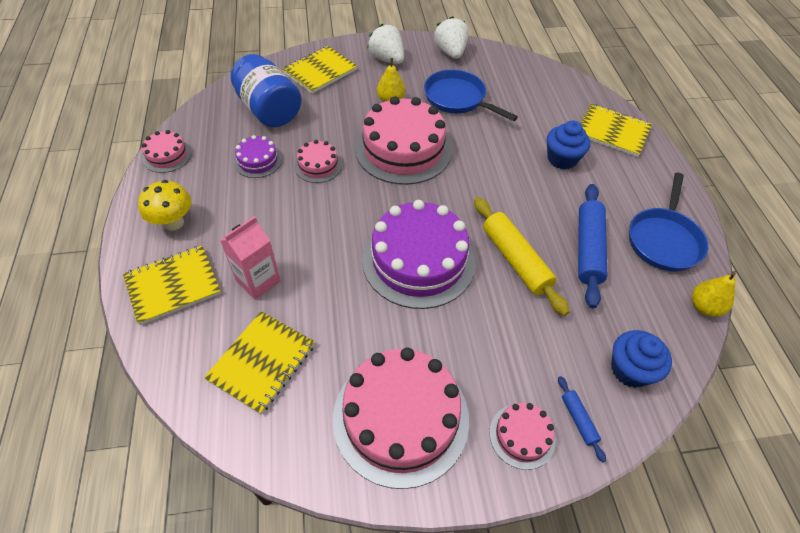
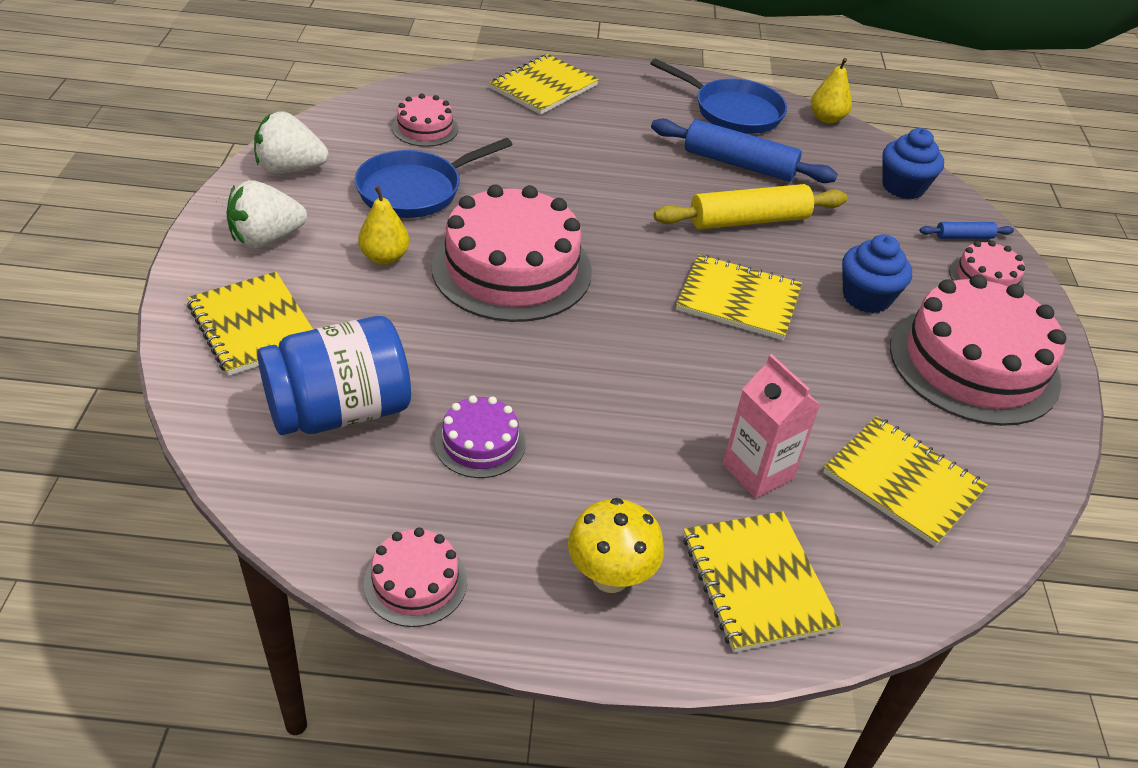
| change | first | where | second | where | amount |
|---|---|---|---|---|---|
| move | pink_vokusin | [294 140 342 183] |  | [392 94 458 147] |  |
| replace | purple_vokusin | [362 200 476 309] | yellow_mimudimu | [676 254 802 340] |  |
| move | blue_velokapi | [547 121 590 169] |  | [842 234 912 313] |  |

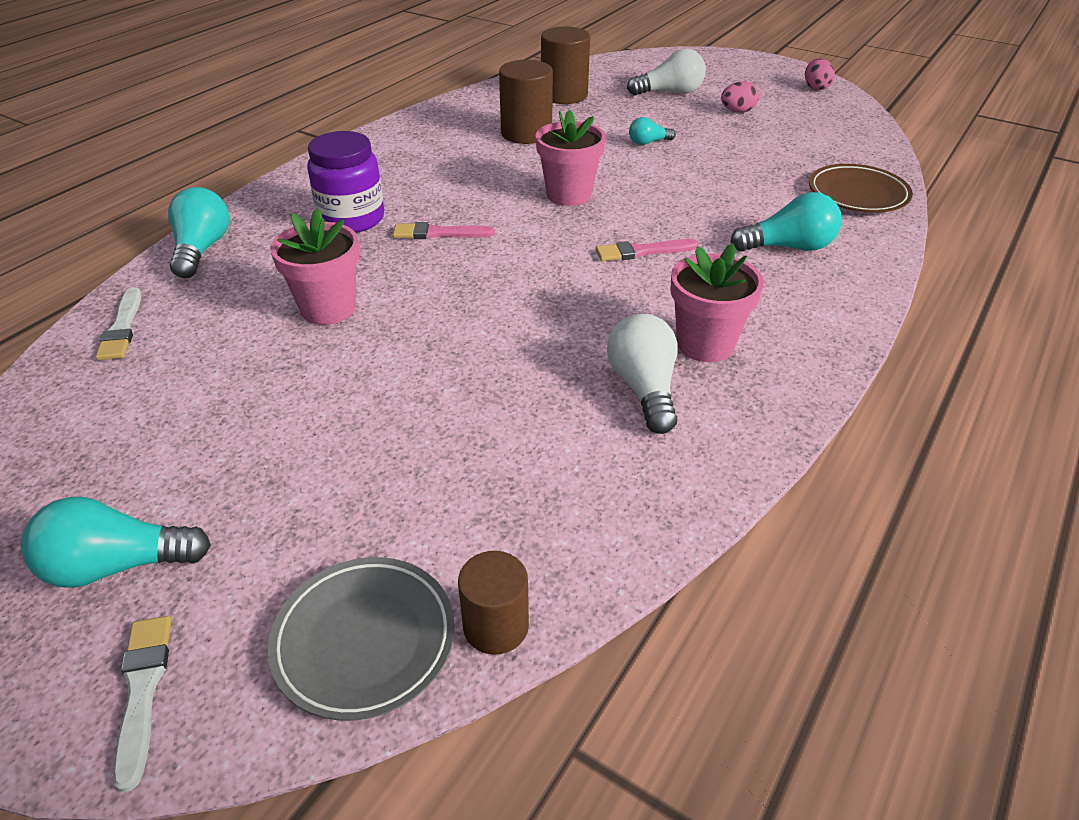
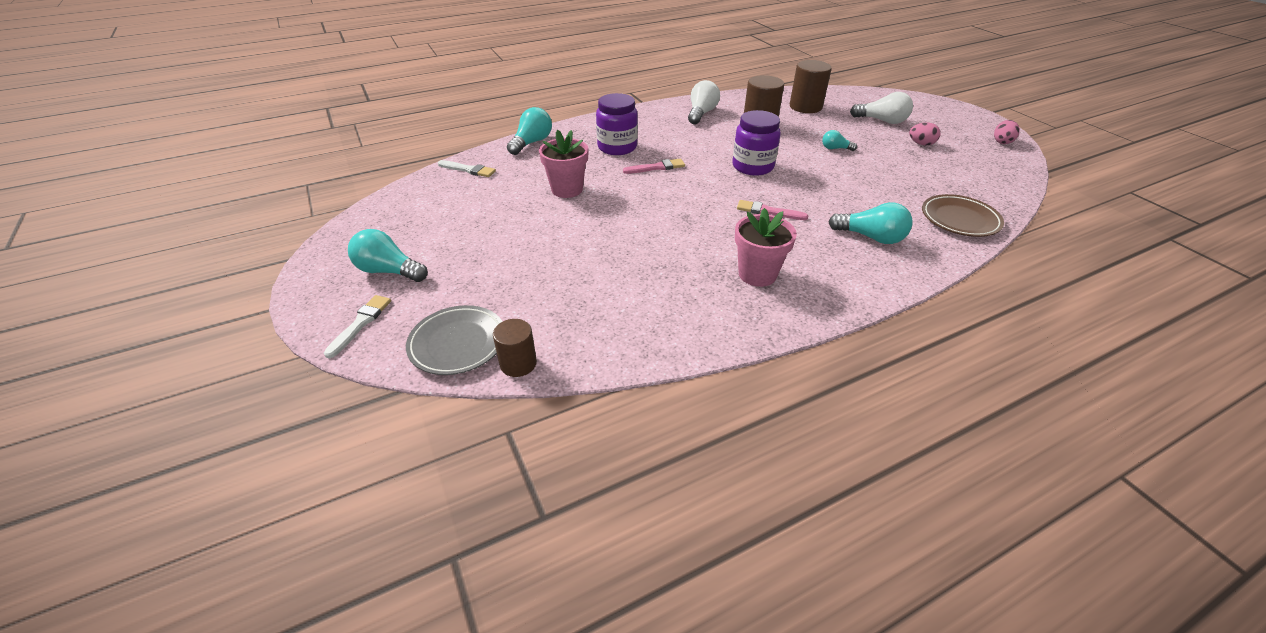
| change | first | where | second | where | amount |
|---|---|---|---|---|---|
| rotate | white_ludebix | [95 287 141 360] |  | [438 160 496 177] | 90 degrees counterclockwise |
| rotate | pink_ludebix | [393 222 495 239] |  | [623 159 685 174] | 135 degrees clockwise |
| replace | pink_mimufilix | [535 110 606 206] | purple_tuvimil | [732 110 781 176] |  |
| move | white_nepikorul | [607 314 678 434] |  | [688 80 720 124] |  |

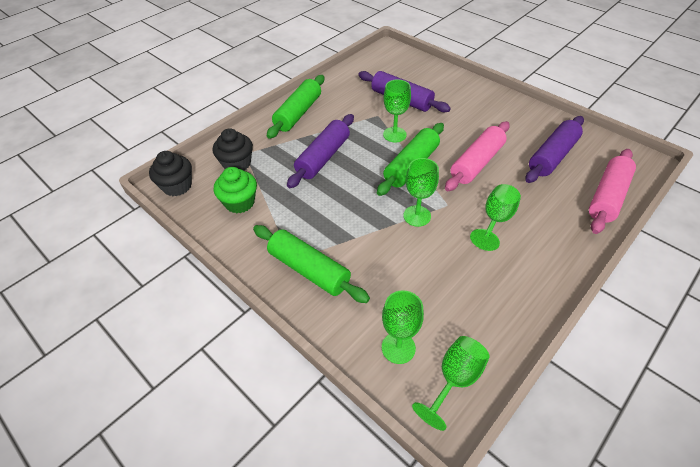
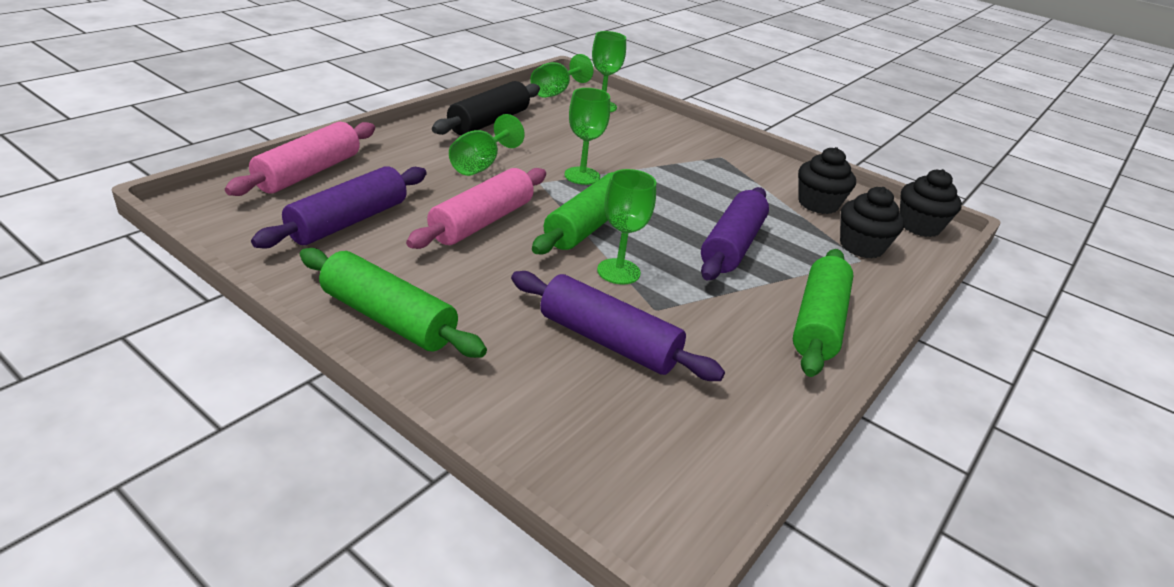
| change | first | where | second | where | amount |
|---|---|---|---|---|---|
| recolor | green_velokapi | [214 167 257 214] | black_velokapi | [798 147 856 214] |  |
| move | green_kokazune | [253 225 370 303] |  | [300 248 487 358] |  |
| insert |  |  | black_kokazune | [432 81 540 135] |  |

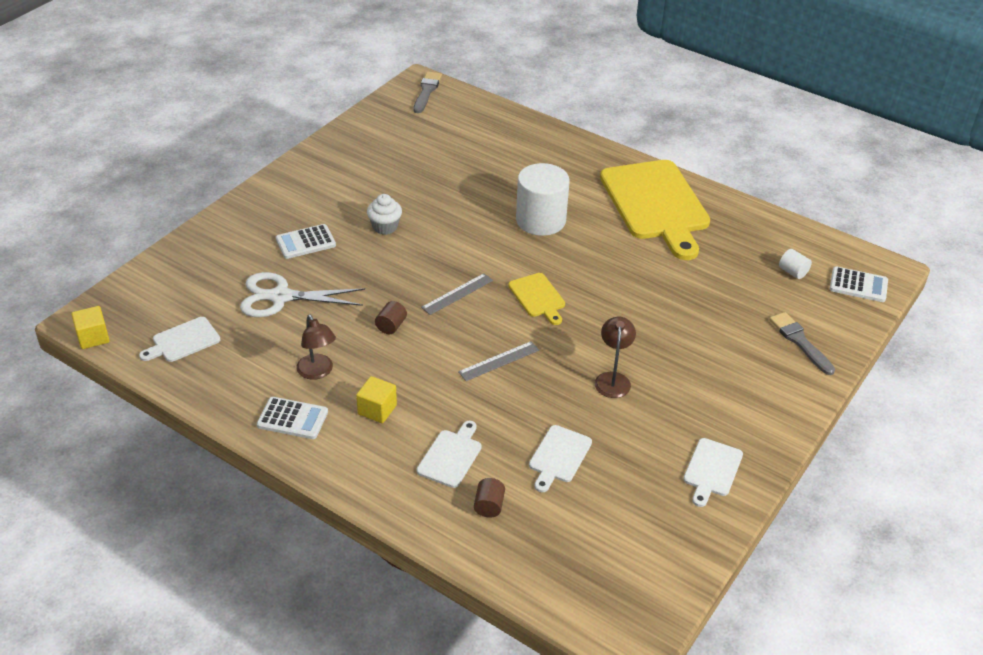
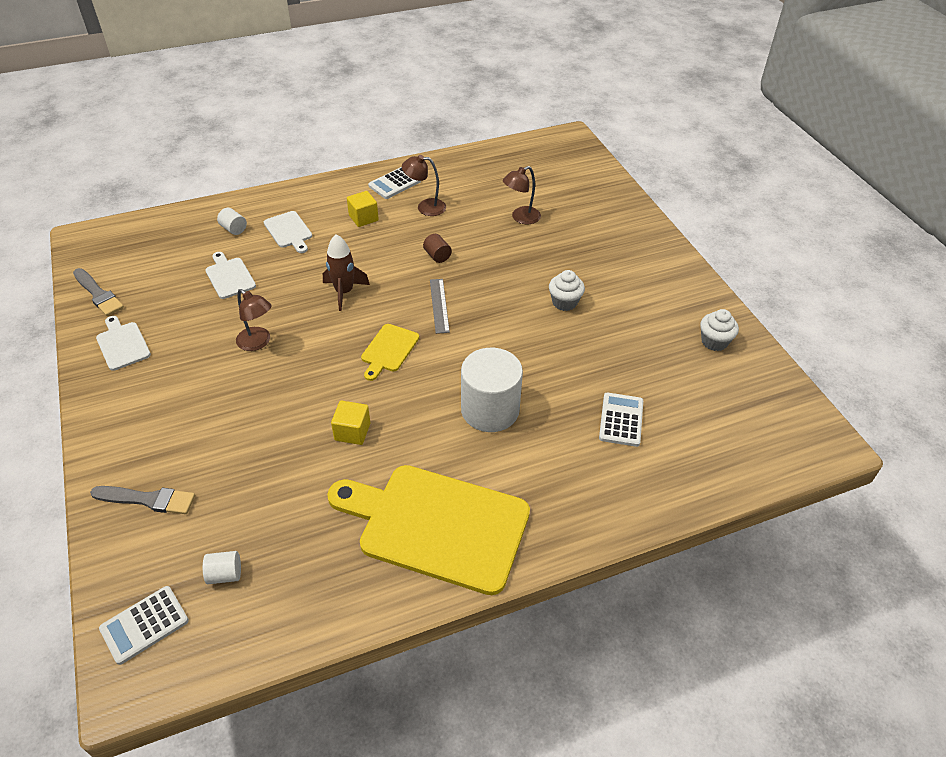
| change | first | where | second | where | amount |
|---|---|---|---|---|---|
| move | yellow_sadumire | [71 306 110 349] |  | [331 401 370 445] |  |
| delete | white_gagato | [139 317 221 362] |  |  |  |
| replace | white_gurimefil | [240 272 365 317] | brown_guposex | [503 166 541 224] |  |
| move | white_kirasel | [276 224 336 259] |  | [599 393 643 447] |  |
| move | grey_ludebix | [414 72 442 113] |  | [73 268 124 316] |  |
| replace | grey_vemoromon | [458 341 539 381] | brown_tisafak | [323 234 370 311] |  |
| recolor | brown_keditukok | [474 478 505 518] | white_keditukok | [217 208 247 235] |  |
| rotate | yellow_gagato | [508 273 565 325] |  | [361 324 419 381] | 75 degrees counterclockwise |
| insert |  |  | white_velokapi | [700 309 739 351] |  |

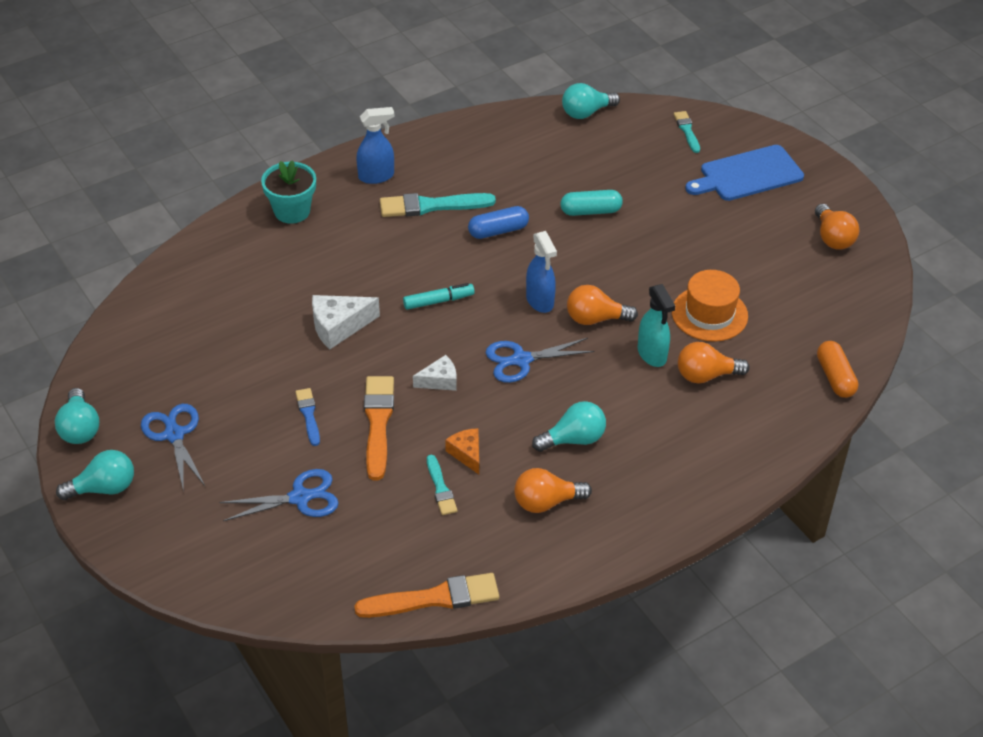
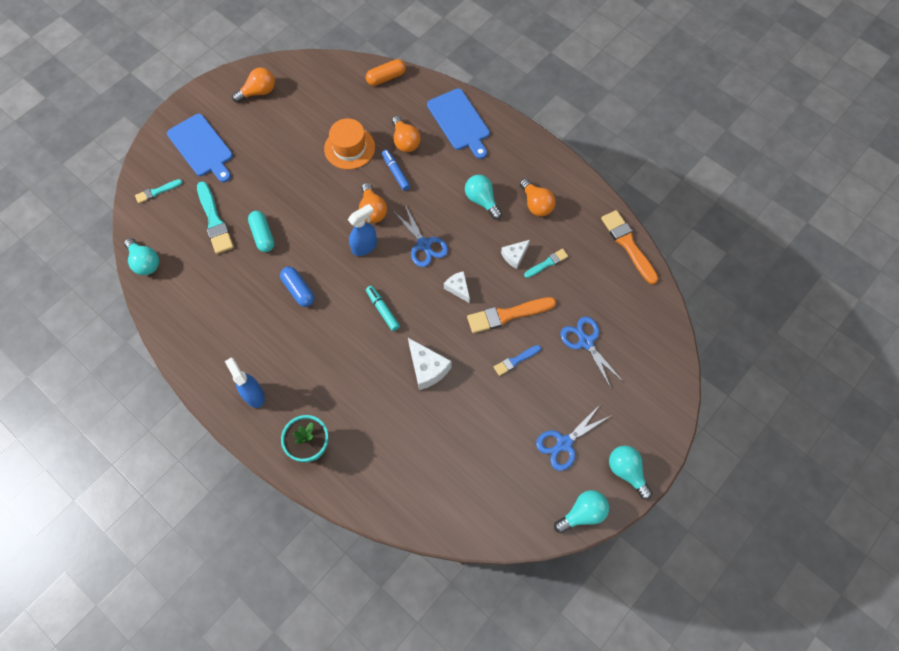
| change | first | where | second | where | amount |
|---|---|---|---|---|---|
| move | turquoise_ludebix | [380 193 496 217] |  | [197 181 234 254] |  |
| recolor | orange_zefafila | [445 428 479 474] | white_zefafila | [501 240 530 269] |  |
| replace | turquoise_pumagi | [638 284 675 367] | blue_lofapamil | [382 150 410 191] |  |
| insert |  |  | blue_gagato | [427 88 490 159] |  |

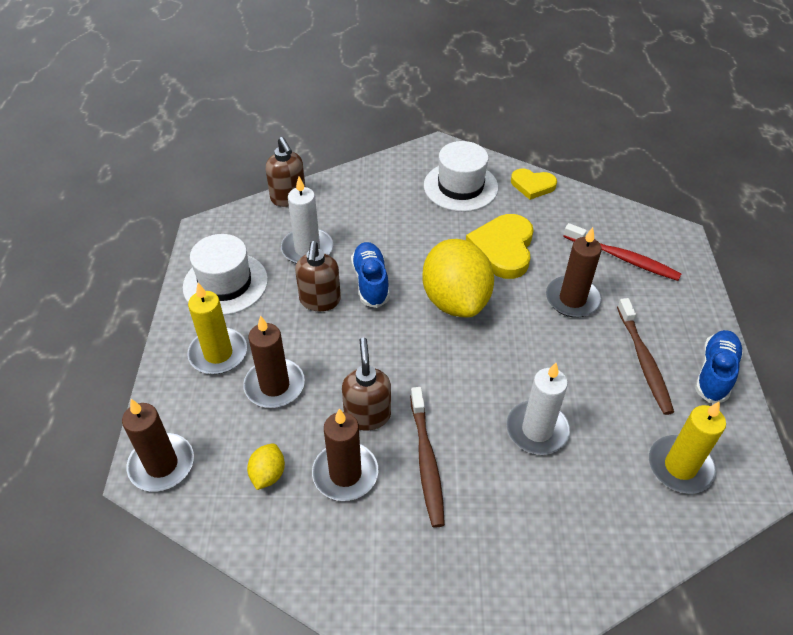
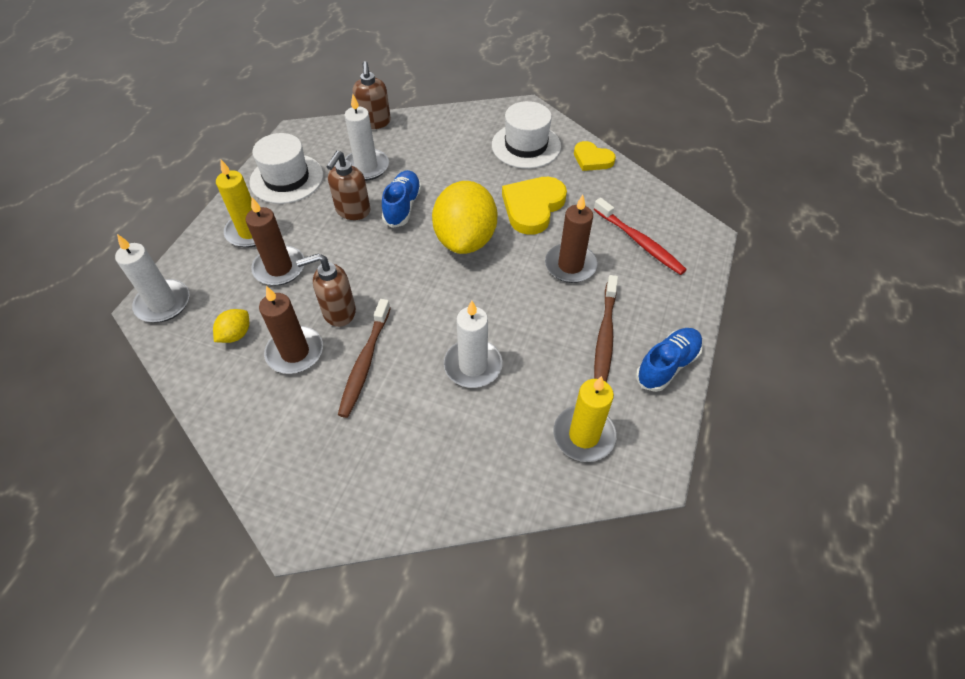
| change | first | where | second | where | amount |
|---|---|---|---|---|---|
| recolor | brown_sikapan | [122 399 194 491] | white_sikapan | [115 234 189 323] |  |
| rotate | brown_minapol | [342 338 391 431] |  | [296 253 356 327] | 120 degrees counterclockwise |

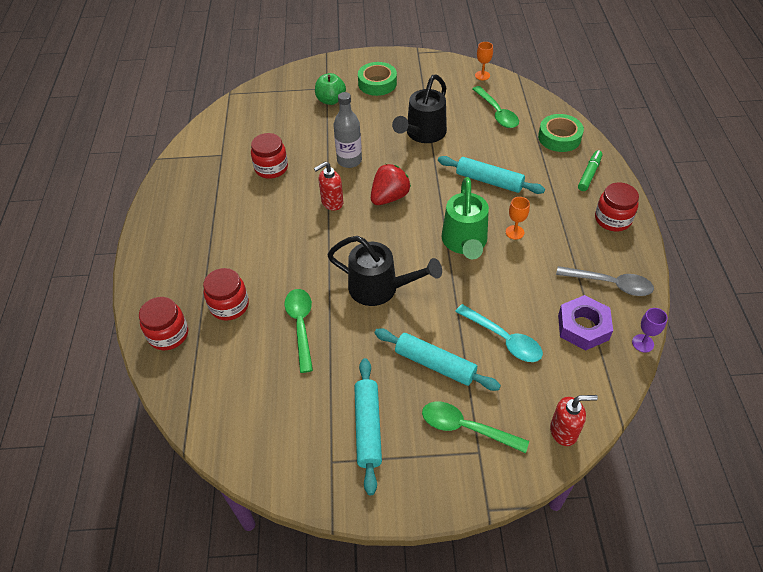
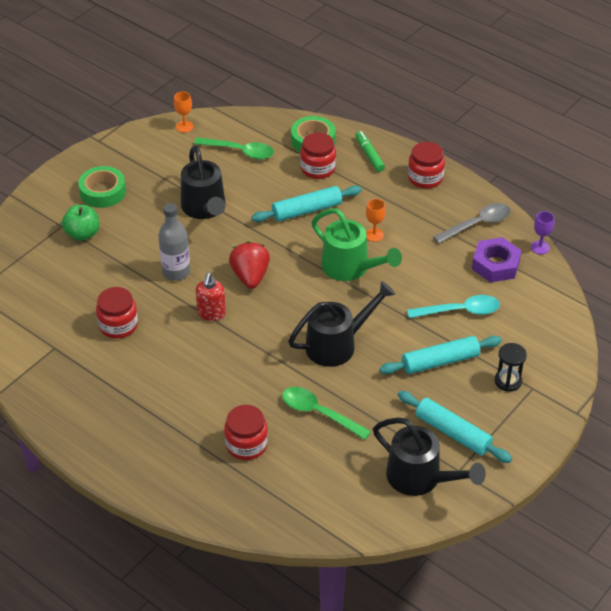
| change | first | where | second | where | amount |
|---|---|---|---|---|---|
| move | red_tuvimil | [139 297 188 350] |  | [300 132 336 179] |  |
| replace | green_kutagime | [422 402 529 453] | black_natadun | [495 343 527 392] |  |
| delete | red_minapol | [550 395 598 446] |  |  |  |
| insert |  |  | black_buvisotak | [373 417 486 496] |  |

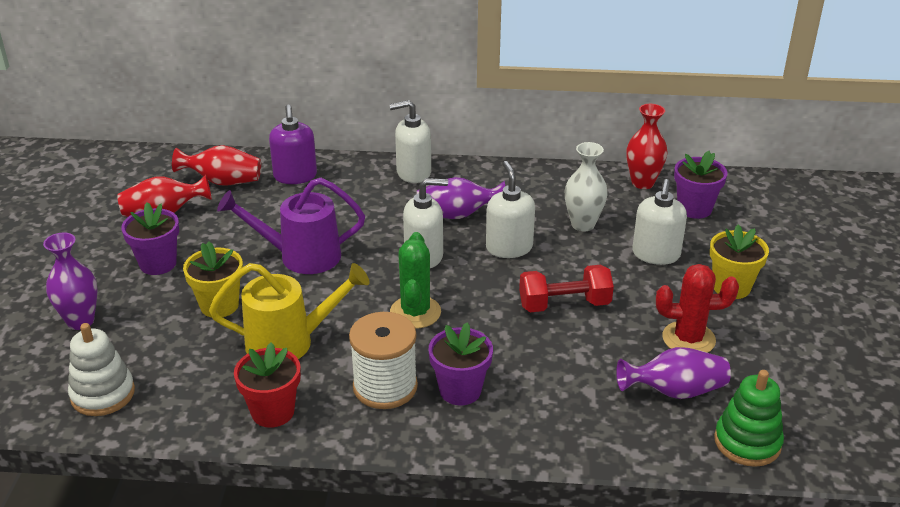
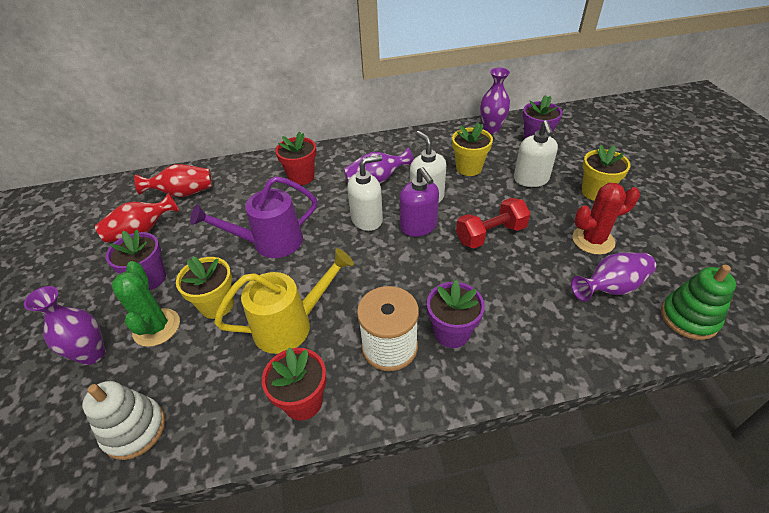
| change | first | where | second | where | amount |
|---|---|---|---|---|---|
| move | purple_minapol | [269 105 317 184] |  | [399 167 439 237] |  |
| delete | white_minapol | [389 100 431 183] |  |  |  |
| move | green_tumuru | [390 232 441 329] |  | [111 261 180 347] |  |
| replace | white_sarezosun | [565 142 608 231] | yellow_mimufilix | [452 122 493 176] |  |
| recolor | red_sarezosun | [626 104 667 189] | purple_sarezosun | [480 68 510 134] |  |
| insert |  |  | red_mimufilix | [275 132 316 185] |  |

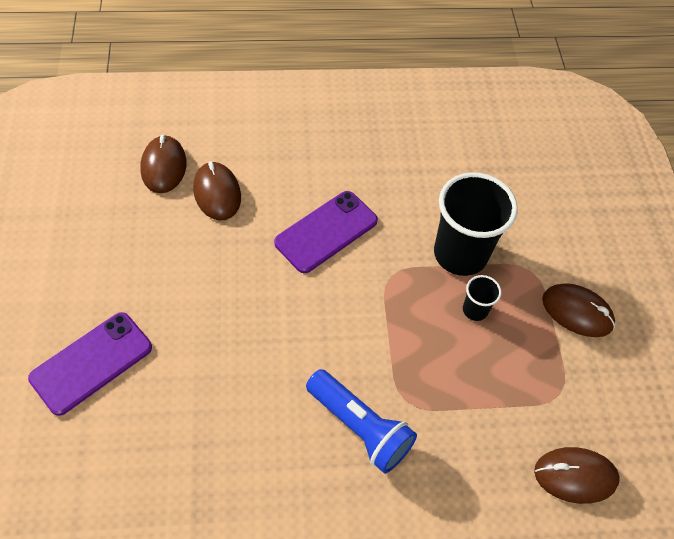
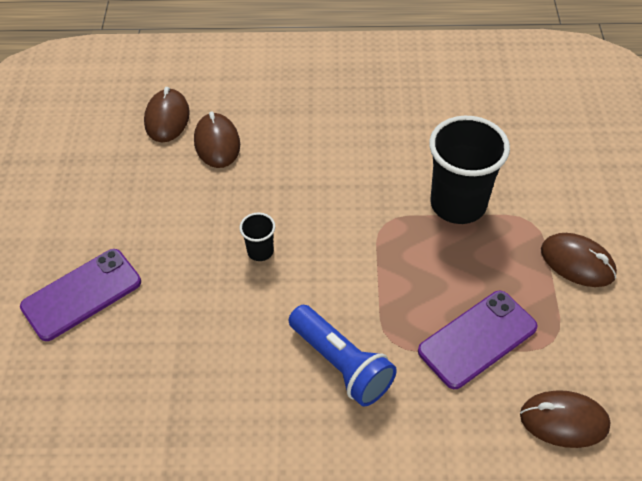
| change | first | where | second | where | amount |
|---|---|---|---|---|---|
| move | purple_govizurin | [274 191 378 273] |  | [418 291 537 389] |  |
| move | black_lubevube | [463 275 501 321] |  | [240 213 275 261] |  |

